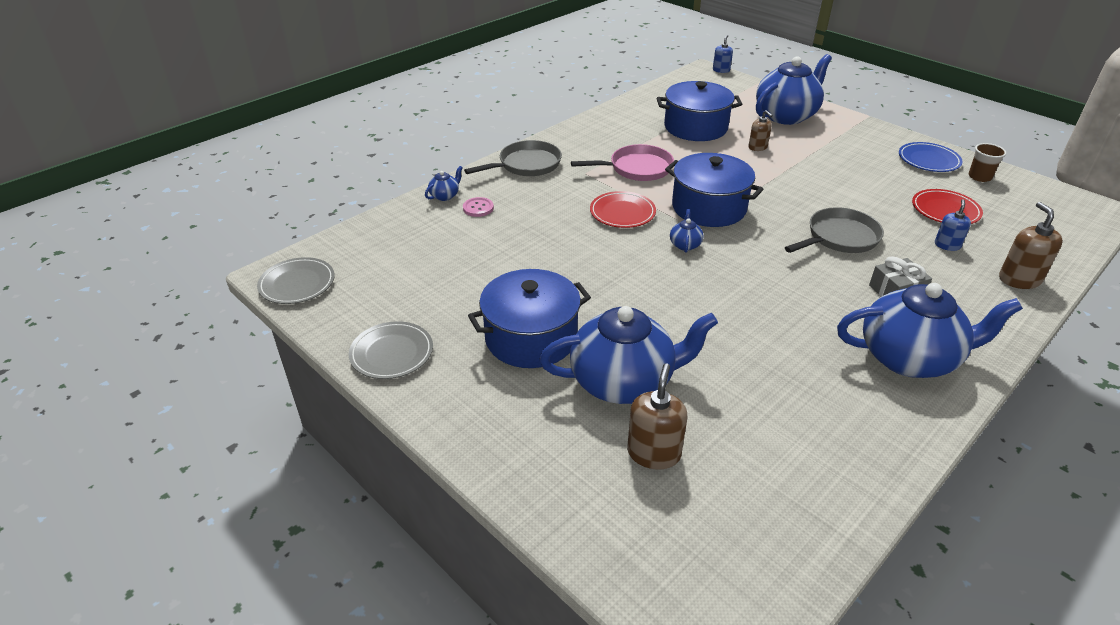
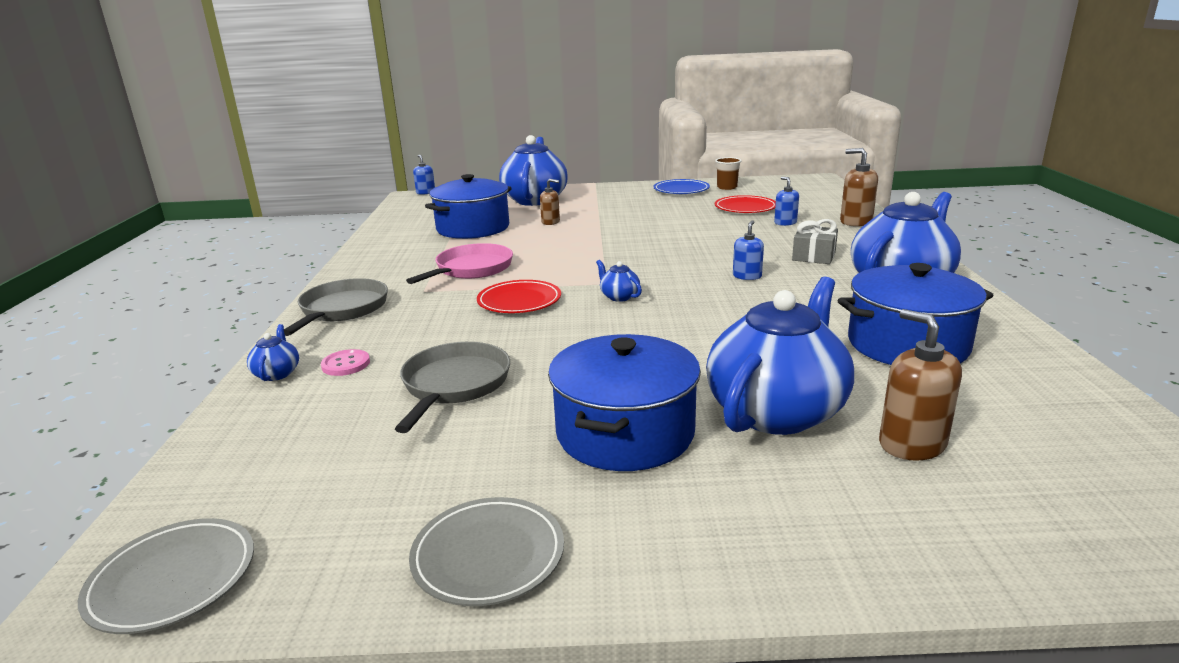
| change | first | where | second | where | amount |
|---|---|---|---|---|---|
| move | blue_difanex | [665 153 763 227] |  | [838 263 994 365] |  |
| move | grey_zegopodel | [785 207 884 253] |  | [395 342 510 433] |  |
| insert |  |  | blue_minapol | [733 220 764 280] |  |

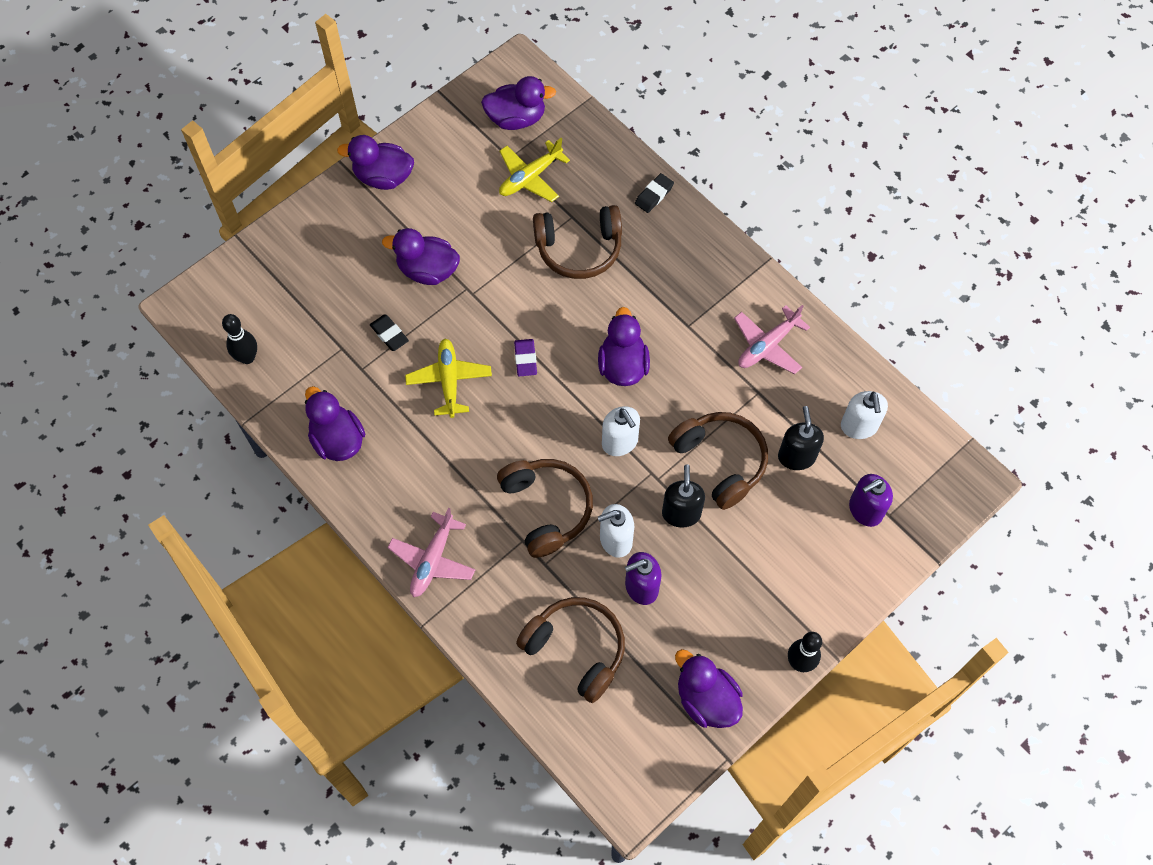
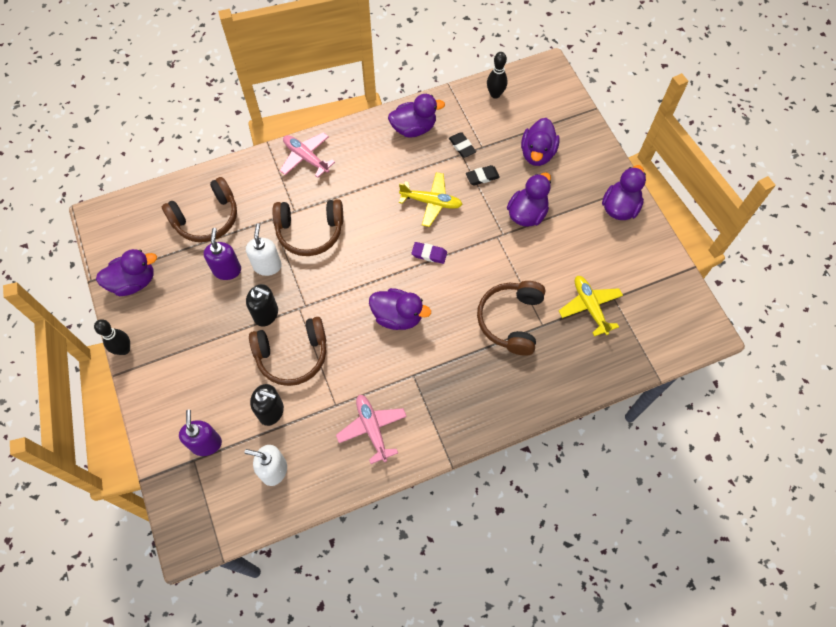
| change | first | where | second | where | amount |
|---|---|---|---|---|---|
| move | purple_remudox | [481 76 556 130] |  | [521 118 560 166] |  |
| delete | white_minapol | [602 406 640 456] |  |  |  |
| move | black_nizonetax | [635 173 674 213] |  | [449 132 476 158] |  |

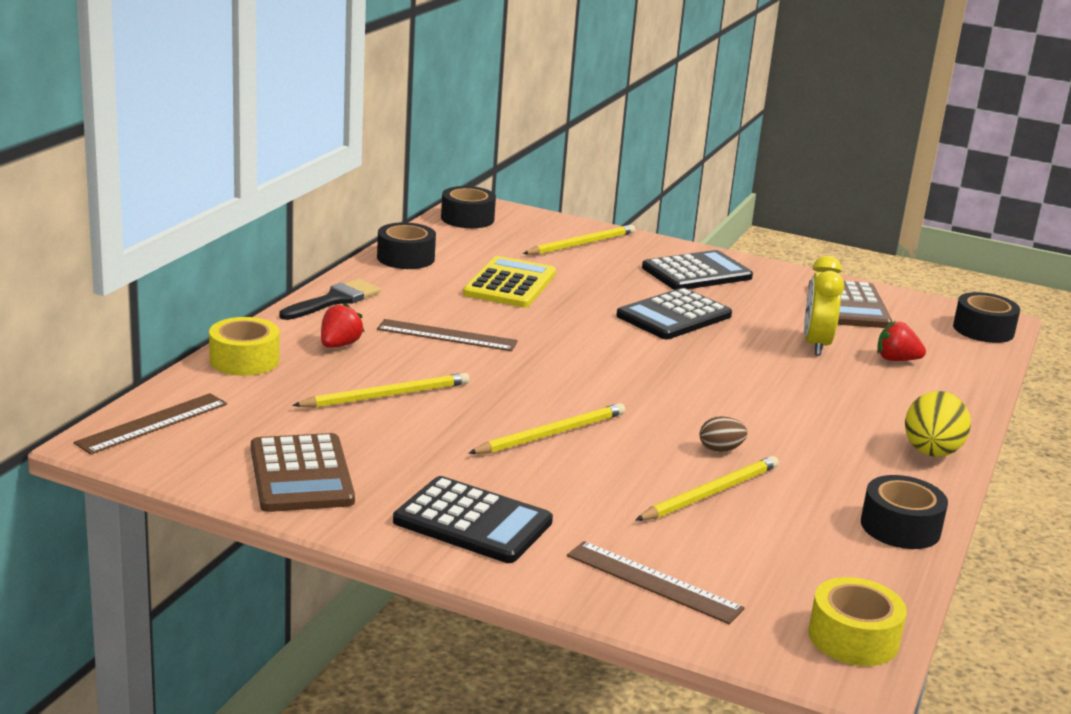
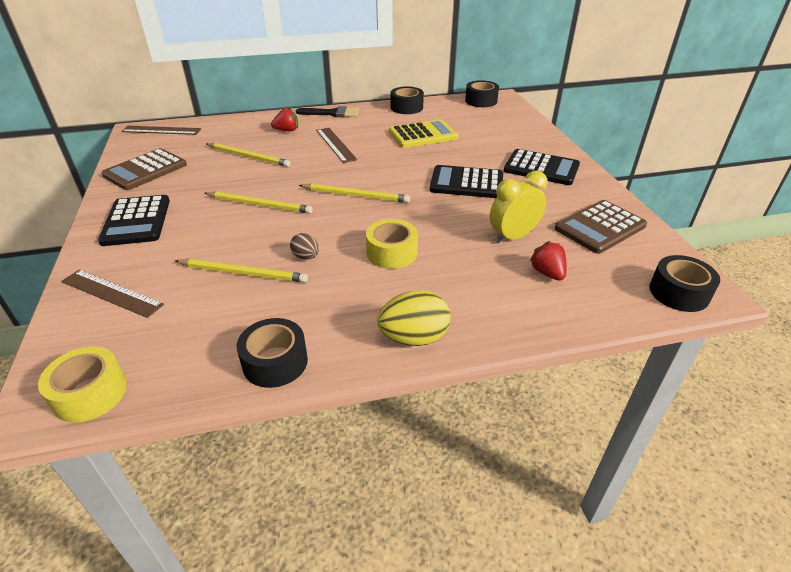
| change | first | where | second | where | amount |
|---|---|---|---|---|---|
| move | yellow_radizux | [209 317 279 376] |  | [366 219 418 269] |  |
| move | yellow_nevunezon | [523 225 635 255] |  | [299 183 410 203] |  |
| rotate | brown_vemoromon | [567 541 745 624] |  | [61 270 164 318] | 60 degrees counterclockwise |

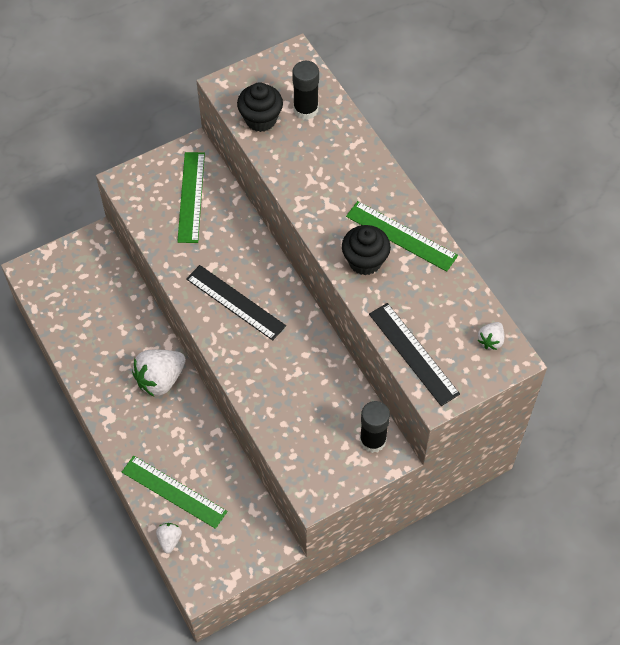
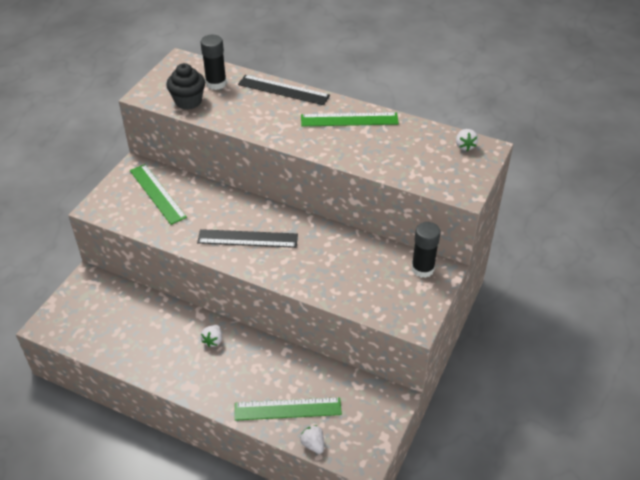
| change | first | where | second | where | amount |
|---|---|---|---|---|---|
| resize | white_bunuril | [132 350 186 397] |  | [201 325 222 348] | x0.51 |
| delete | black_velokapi | [342 225 391 275] |  |  |  |
| move | black_vemoromon | [369 303 460 406] |  | [238 75 330 105] |  |

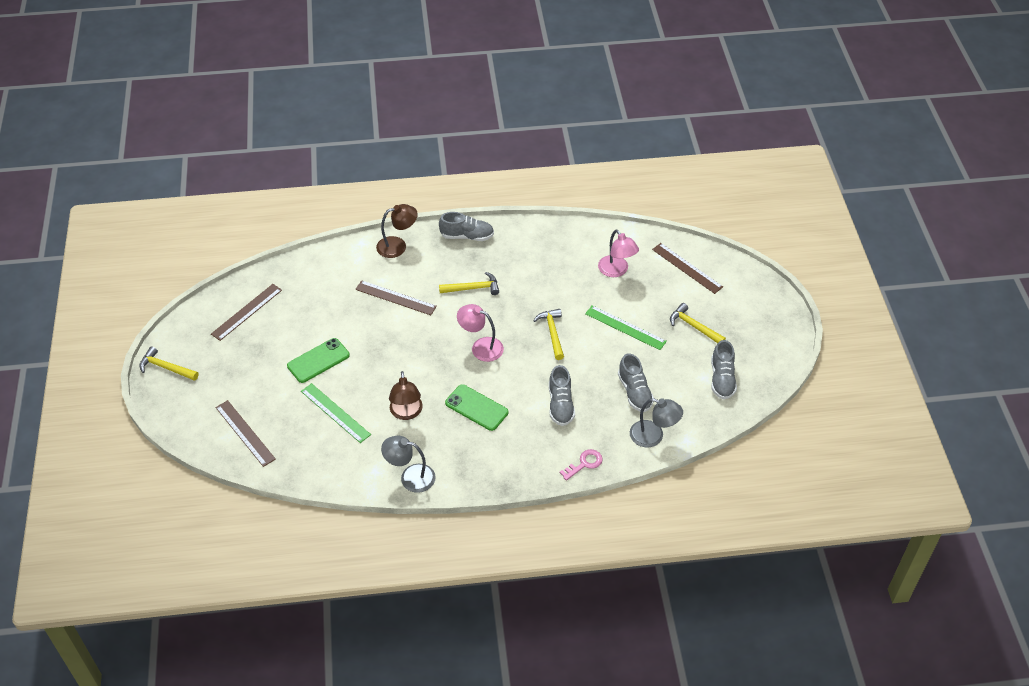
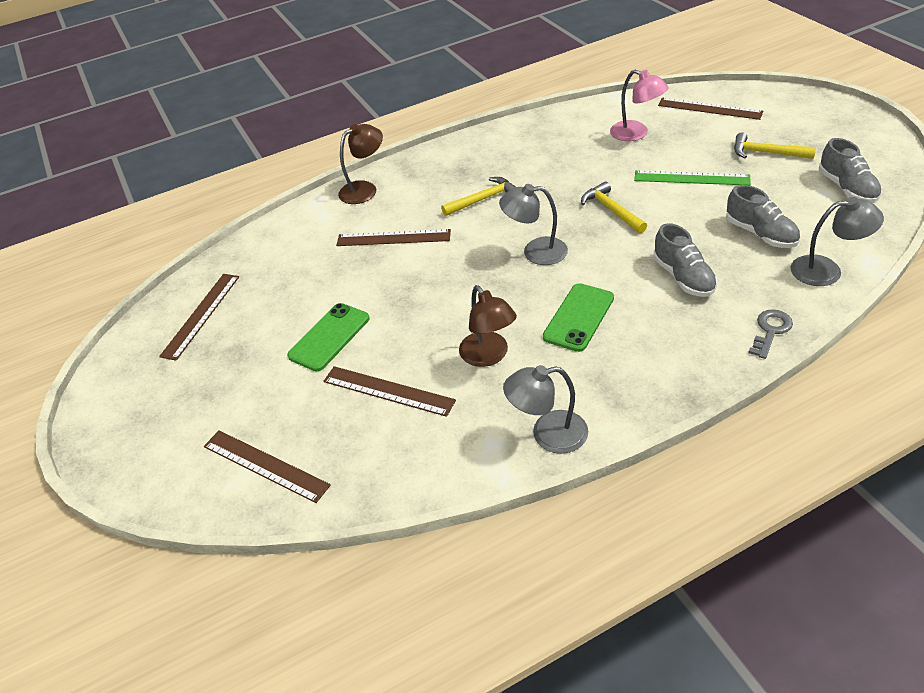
| change | first | where | second | where | amount |
|---|---|---|---|---|---|
| delete | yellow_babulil | [139 346 199 381] |  |  |  |
| recolor | green_vemoromon | [301 383 371 443] | brown_vemoromon | [323 366 456 417] |  |
| delete | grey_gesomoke | [439 212 494 241] |  |  |  |
| rotate | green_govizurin | [445 384 508 431] |  | [543 283 614 352] | 75 degrees counterclockwise |
| recolor | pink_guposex | [457 304 504 362] | grey_guposex | [499 184 568 265] |  |
| recolor | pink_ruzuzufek | [559 449 603 481] | grey_ruzuzufek | [748 309 793 359] |  |

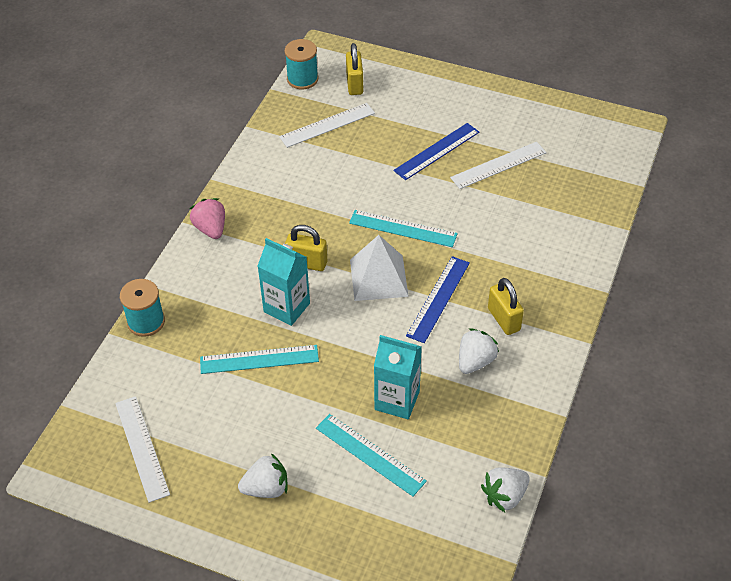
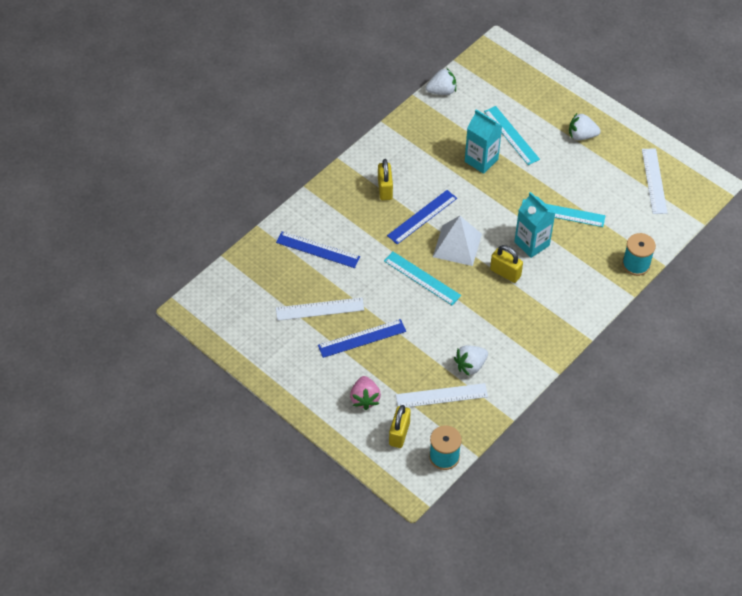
| change | first | where | second | where | amount |
|---|---|---|---|---|---|
| move | pink_bunuril | [190 198 225 239] |  | [350 376 381 410] |  |
| move | white_bunuril | [459 328 499 374] |  | [454 345 488 376] |  |
| insert |  |  | blue_vemoromon | [276 231 360 268] |  |

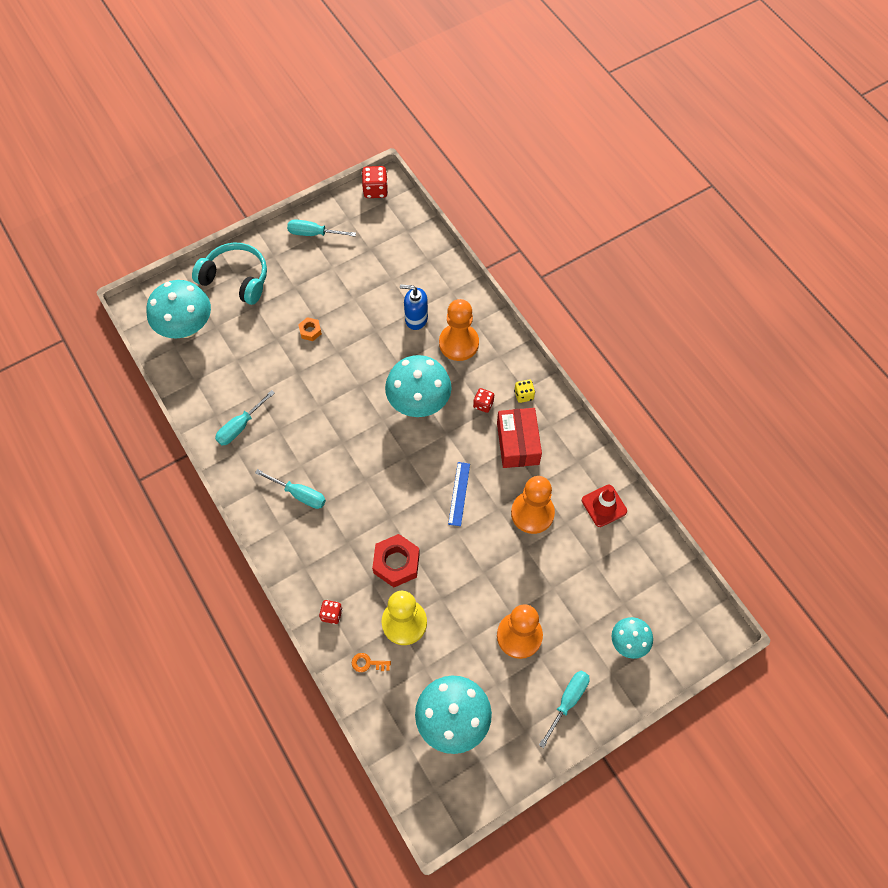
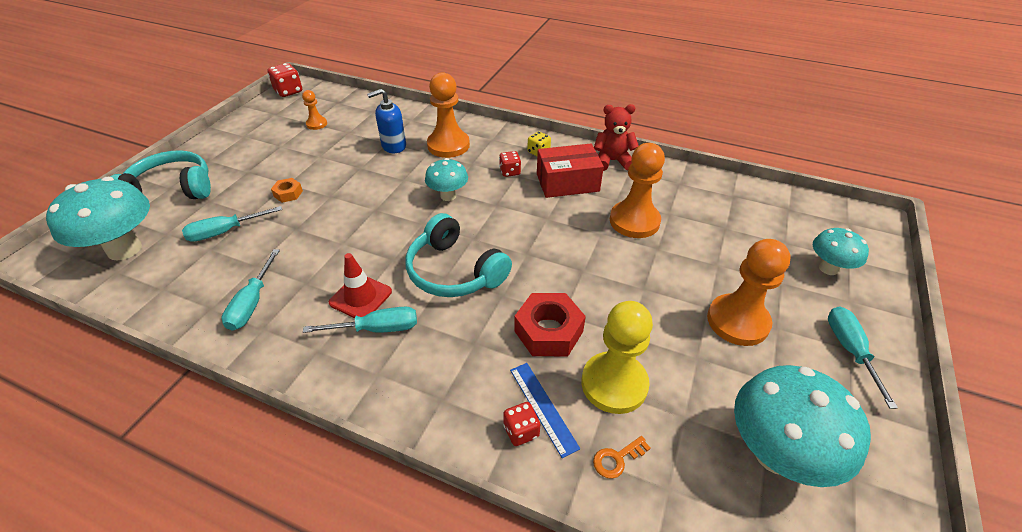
| change | first | where | second | where | amount |
|---|---|---|---|---|---|
| move | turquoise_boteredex | [287 219 356 236] |  | [182 206 282 242] |  |
| resize | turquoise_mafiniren | [385 355 451 417] |  | [425 158 468 201] | x0.57 |
| move | blue_vemoromon | [448 462 470 526] |  | [510 363 580 458] |  |
| rotate | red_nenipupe | [497 408 542 468] |  | [537 144 604 198] | 60 degrees counterclockwise |
| move | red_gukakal | [582 485 627 527] |  | [329 253 392 318] |  |
| insert |  |  | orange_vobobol | [302 90 327 130] |  |
| insert |  |  | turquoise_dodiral | [406 213 512 297] |  |
| insert |  |  | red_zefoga | [594 104 639 171] |  |

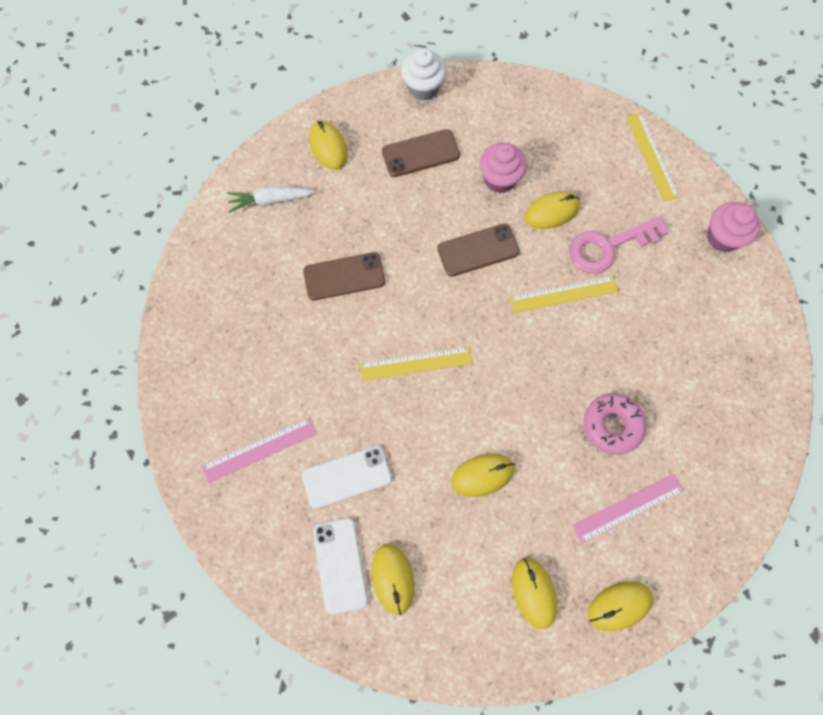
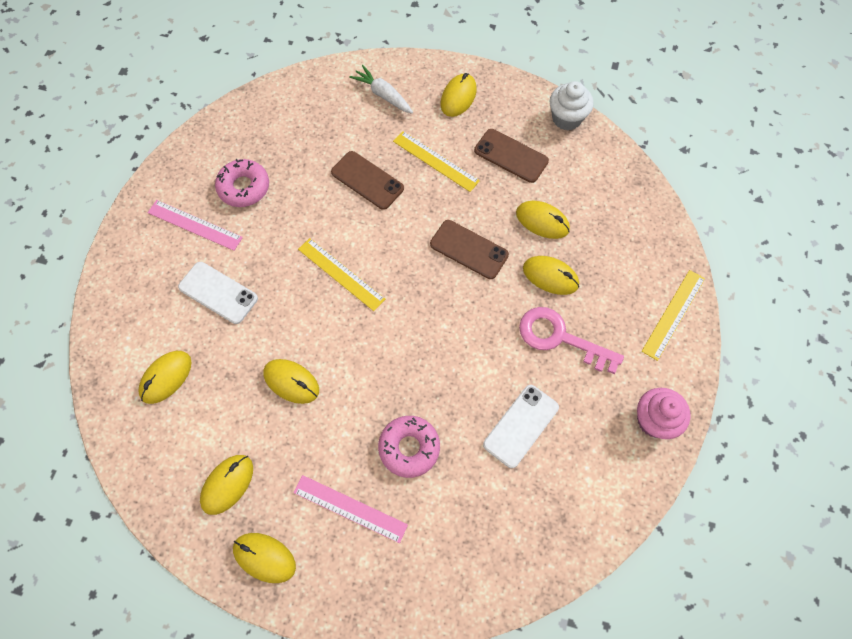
| change | first | where | second | where | amount |
|---|---|---|---|---|---|
| move | white_govizurin | [313 518 368 614] |  | [483 385 559 468] |  |
| replace | pink_velokapi | [479 143 527 193] | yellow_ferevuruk | [516 201 570 239] |  |
| move | yellow_vemoromon | [509 276 618 313] |  | [393 131 480 192] |  |
| insert |  |  | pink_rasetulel | [215 159 269 207] |  |

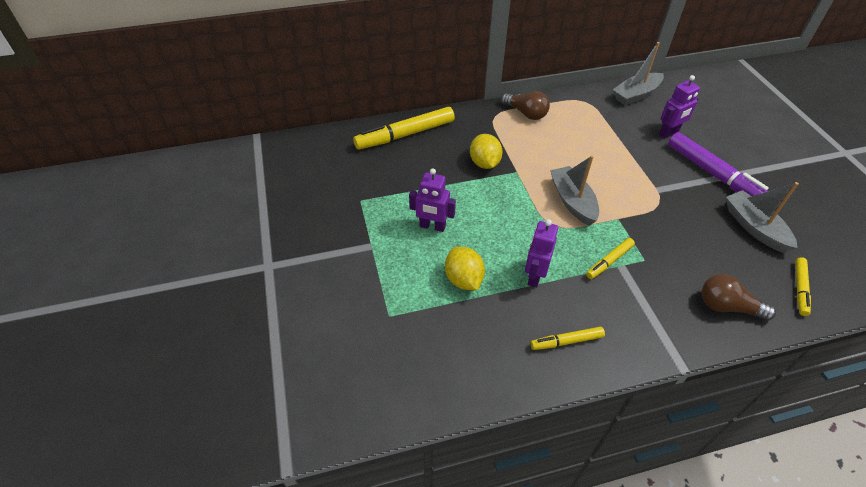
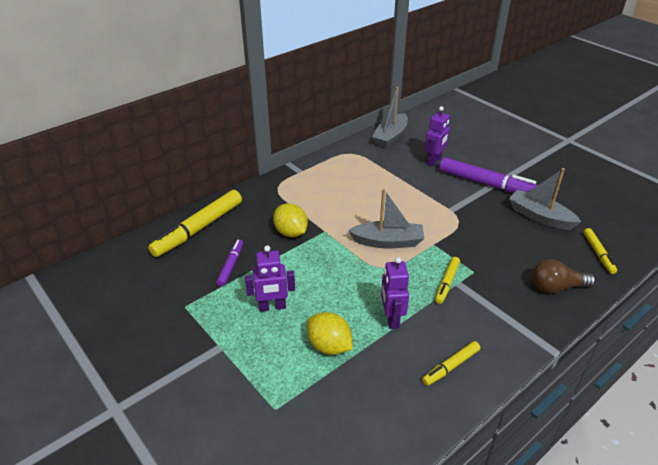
| change | first | where | second | where | amount |
|---|---|---|---|---|---|
| delete | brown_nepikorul | [501 91 550 120] |  |  |  |
| rotate | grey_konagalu | [550 155 599 226] |  | [348 189 424 248] | 135 degrees clockwise |
| insert |  |  | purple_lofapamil | [217 239 243 286] |  |

